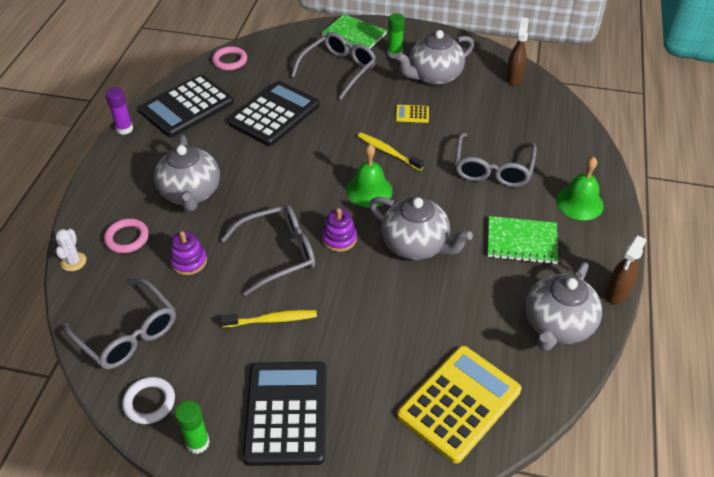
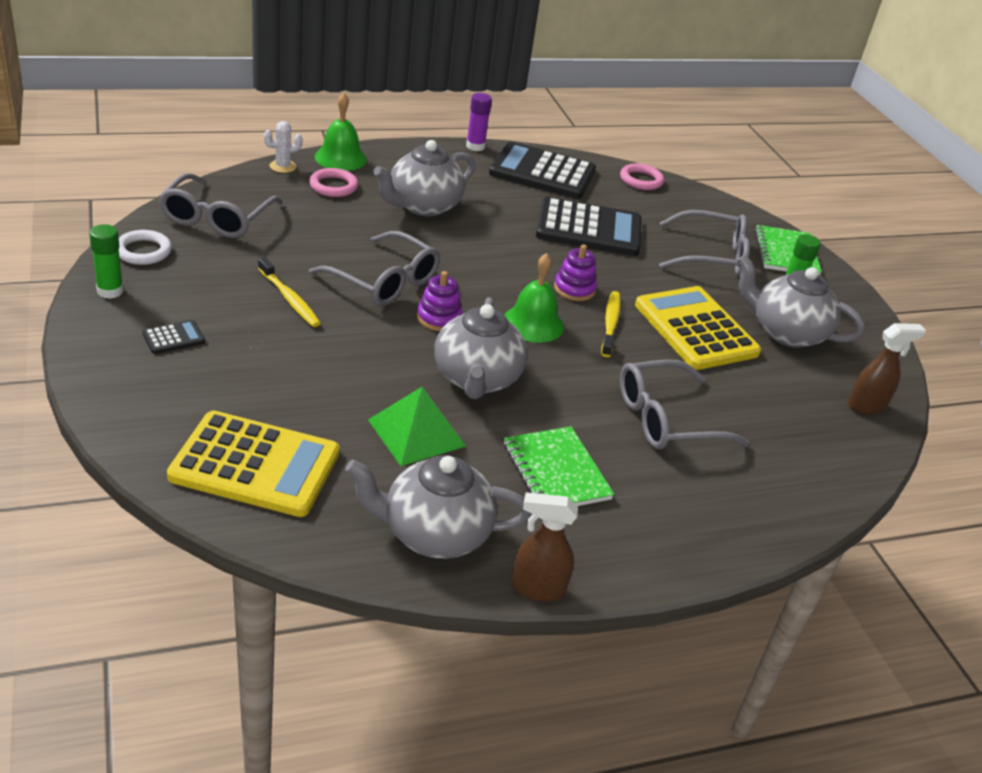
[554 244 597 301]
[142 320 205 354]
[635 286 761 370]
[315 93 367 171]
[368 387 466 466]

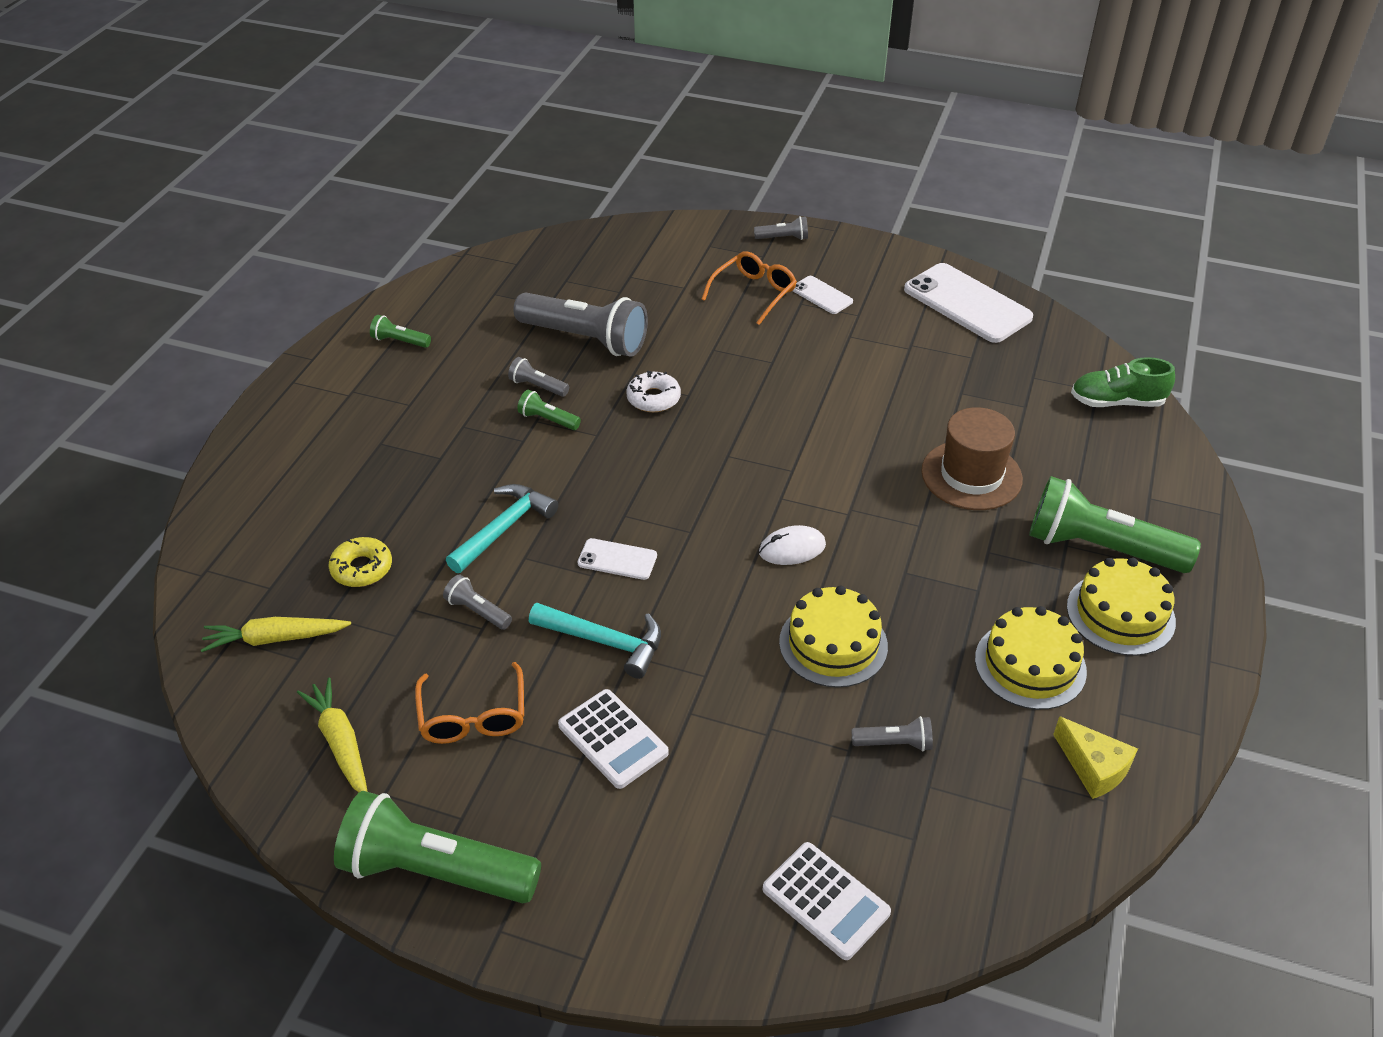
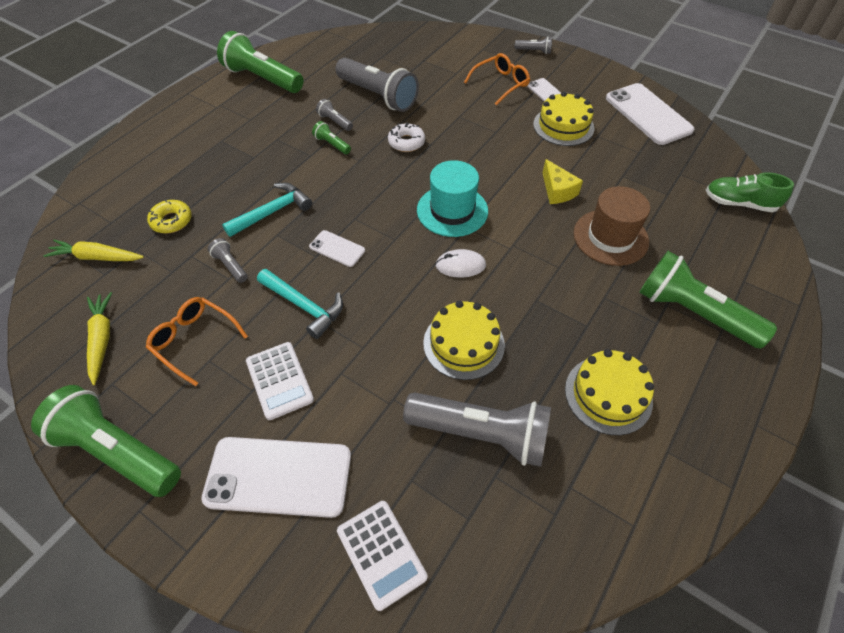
[217 31 304 93]
[146 297 248 386]
[403 392 551 467]
[543 159 583 204]
[533 92 595 146]
[201 437 351 518]
[417 160 488 237]

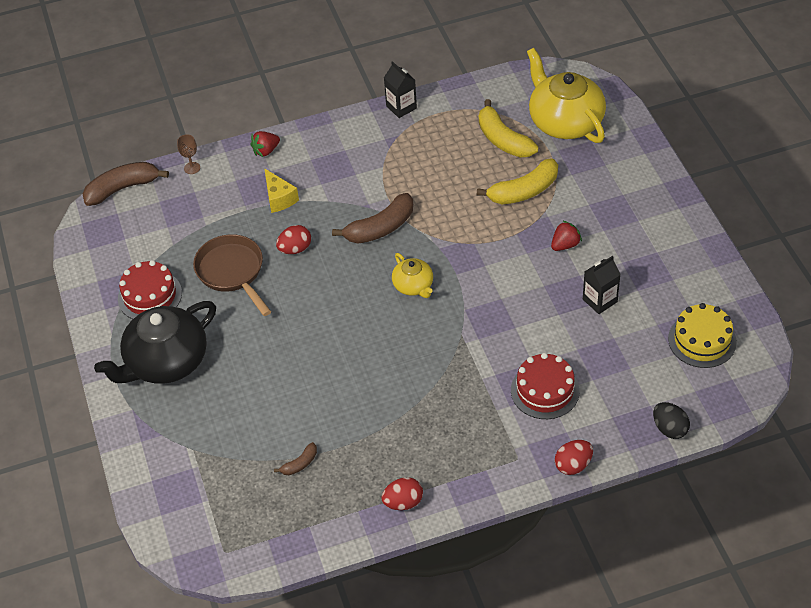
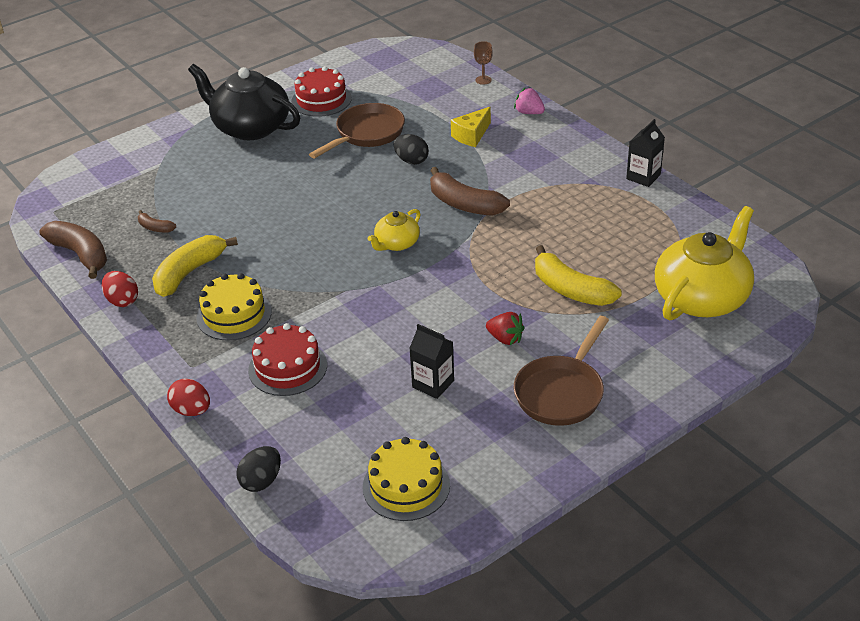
[39 221 107 279]
[514 88 545 114]
[394 134 429 165]
[152 235 238 297]
[196 273 272 341]
[514 316 609 426]

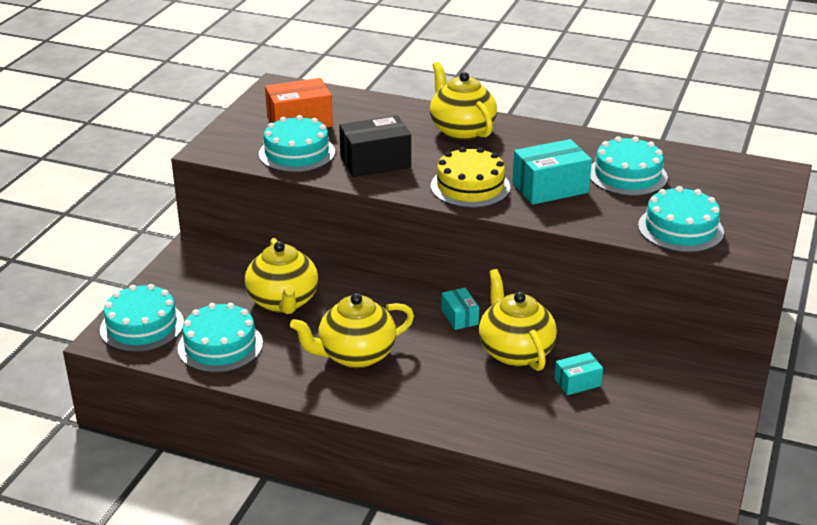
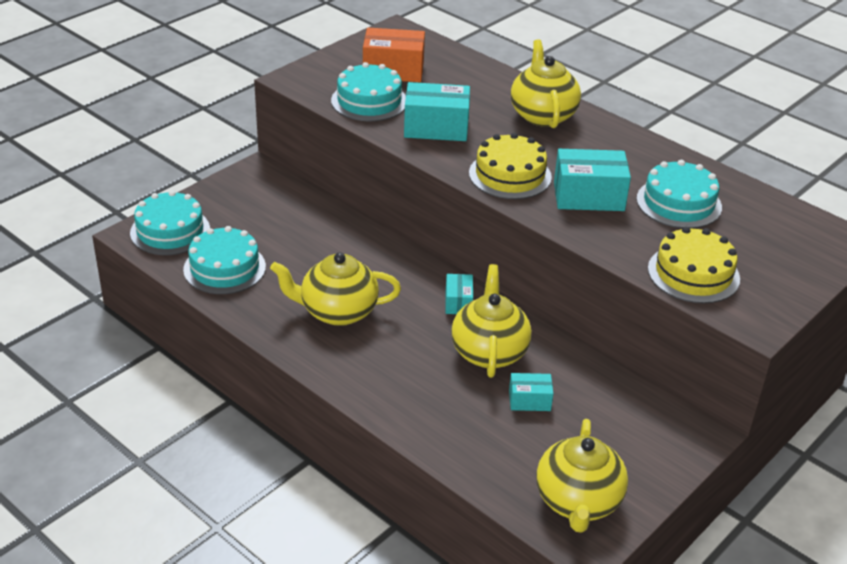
[536 419 628 533]
[404 82 470 141]
[648 227 740 303]

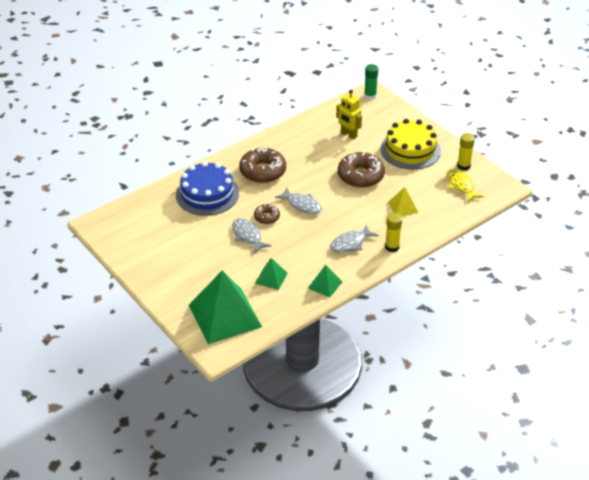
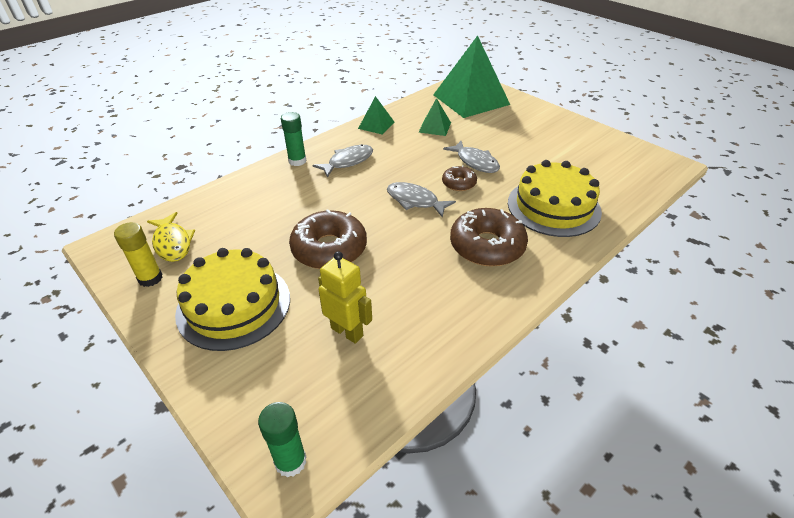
[508 160 602 237]
[281 112 306 166]
[388 187 419 216] (first image)

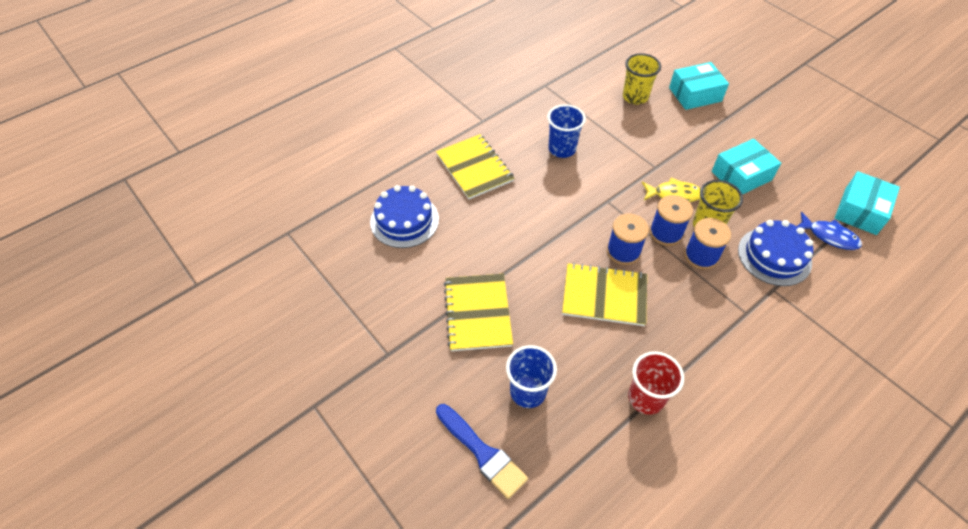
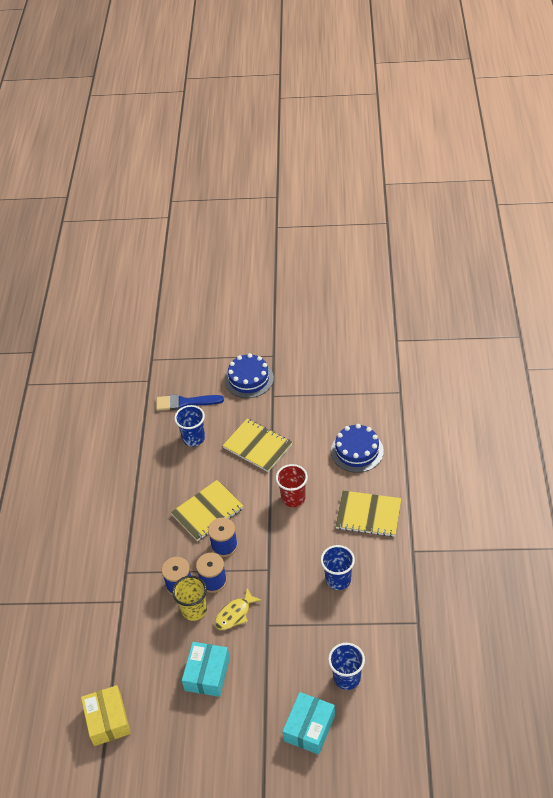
[328 643 365 690]
[276 464 308 507]
[224 353 274 398]
[797 212 862 250] (first image)
[81 685 131 746]

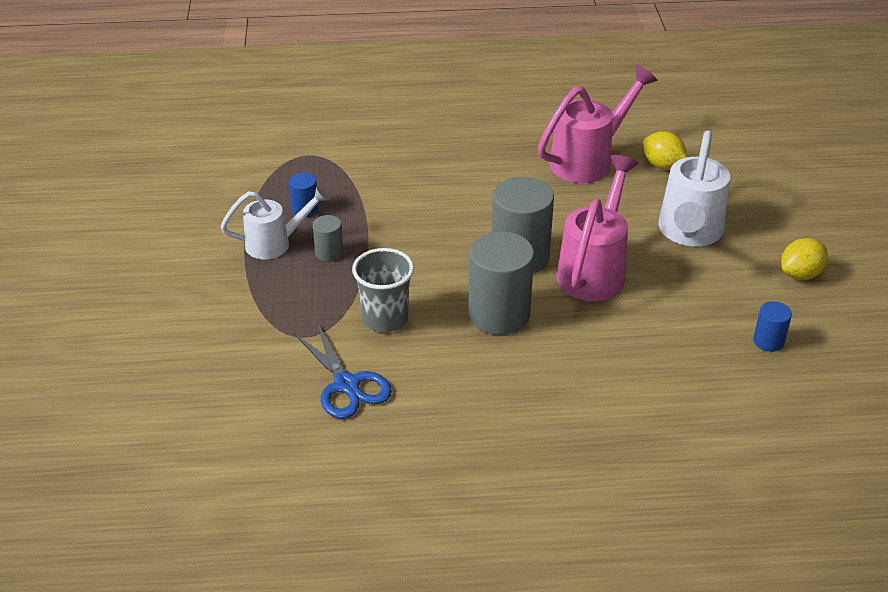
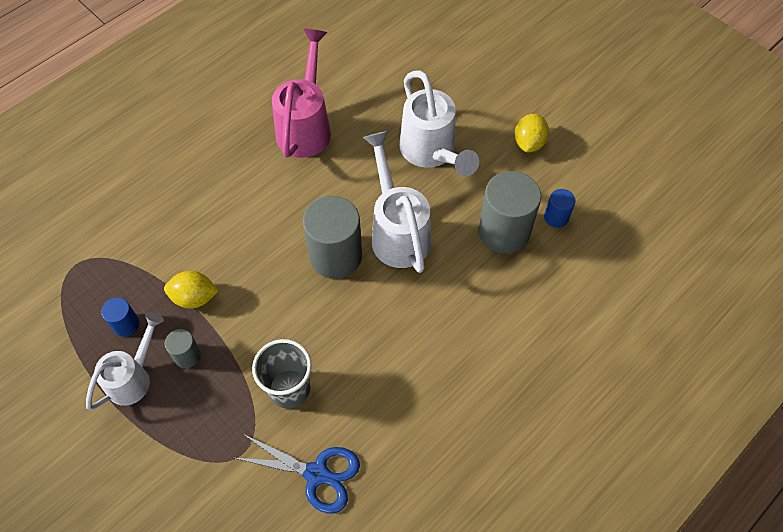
[478 171 541 254]
[363 131 431 273]
[164 271 218 309]

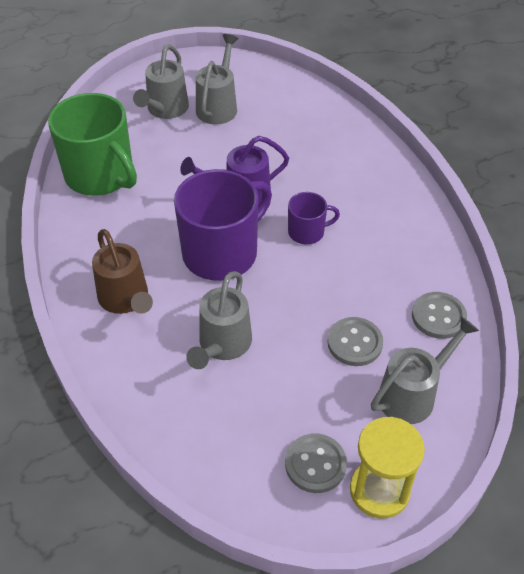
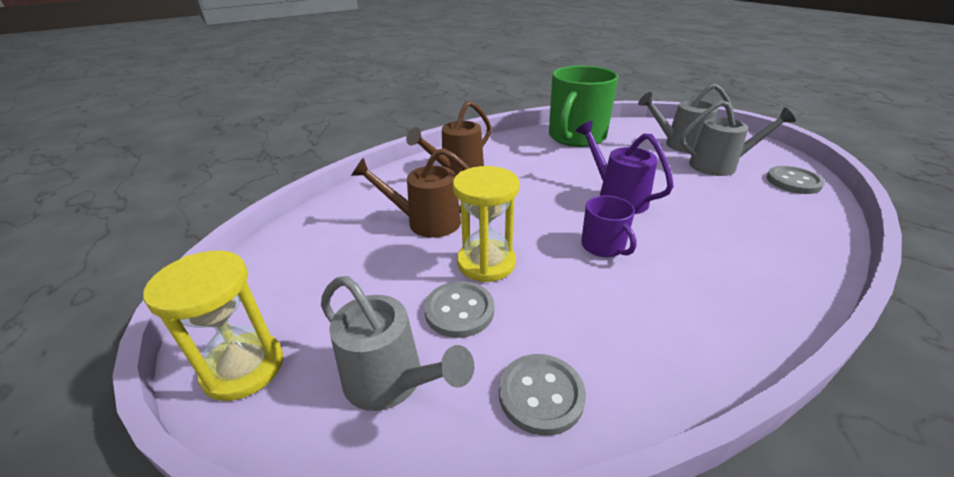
[174 169 272 281] (first image)
[351 148 469 238]
[767 166 825 194]
[453 166 520 282]

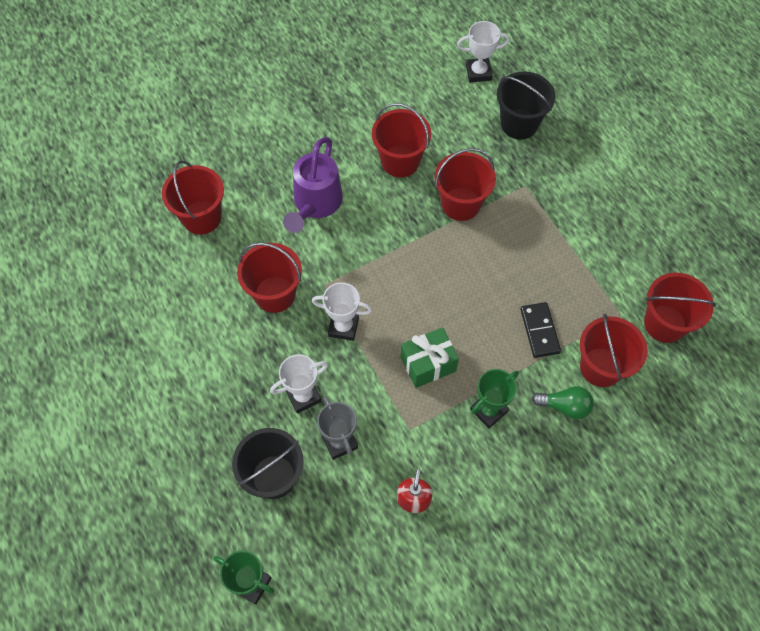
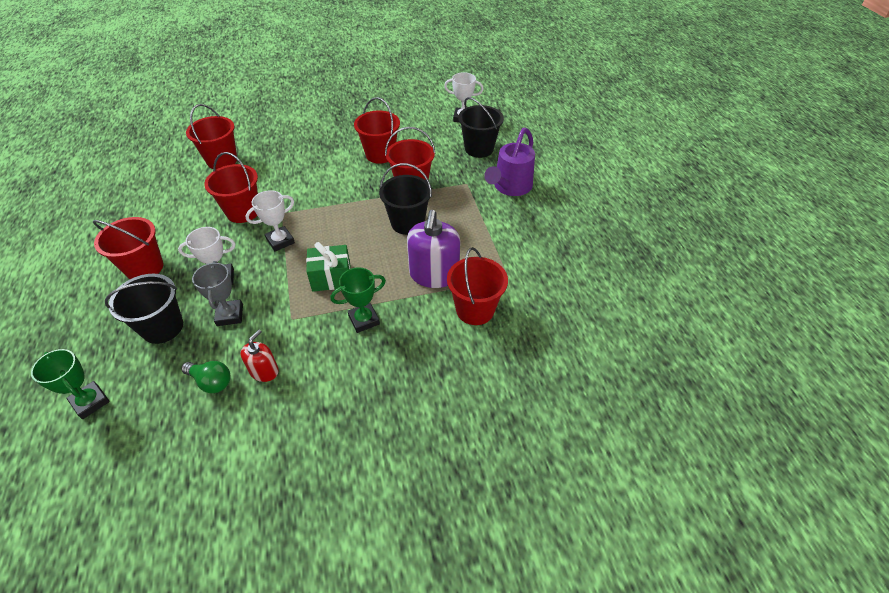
[484 128 535 196]
[245 190 295 251]
[407 210 460 288]
[181 361 231 393]
[93 217 163 279]
[379 163 432 235]

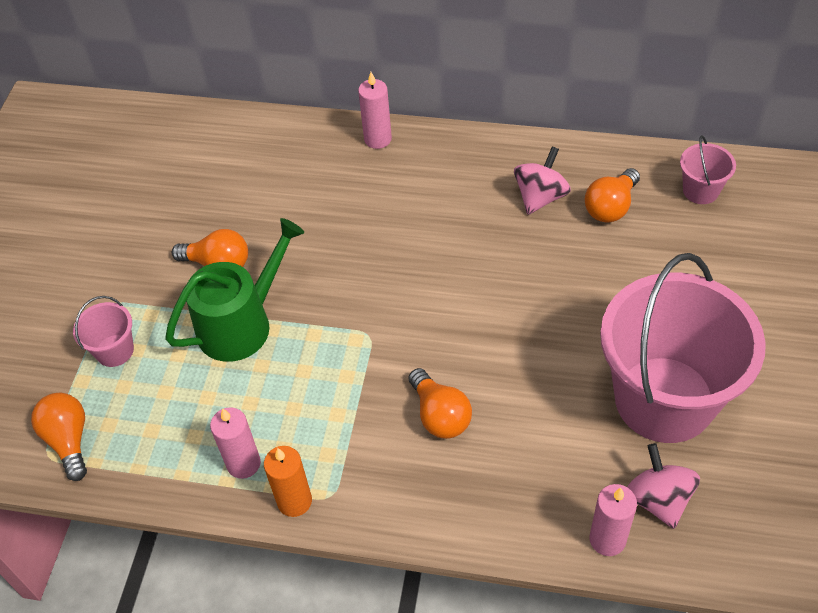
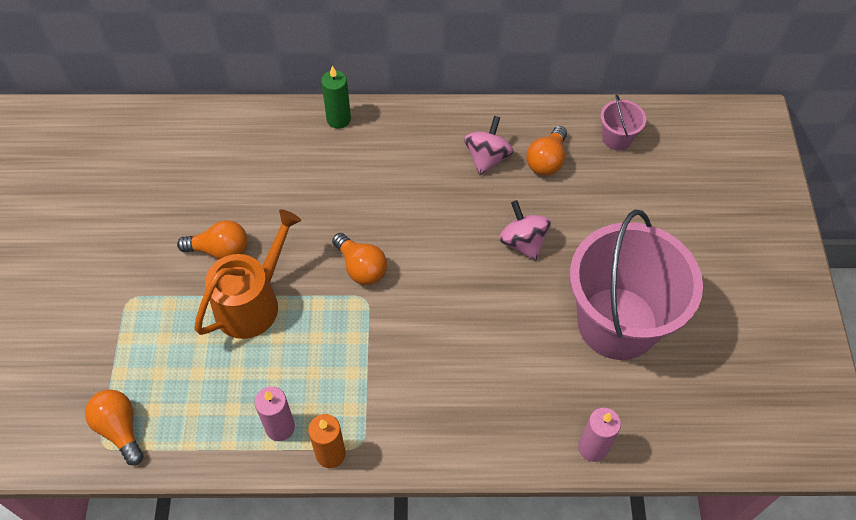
[73 296 134 367] (first image)
[194 209 301 339]
[321 66 351 129]
[332 233 387 285]
[499 200 551 261]

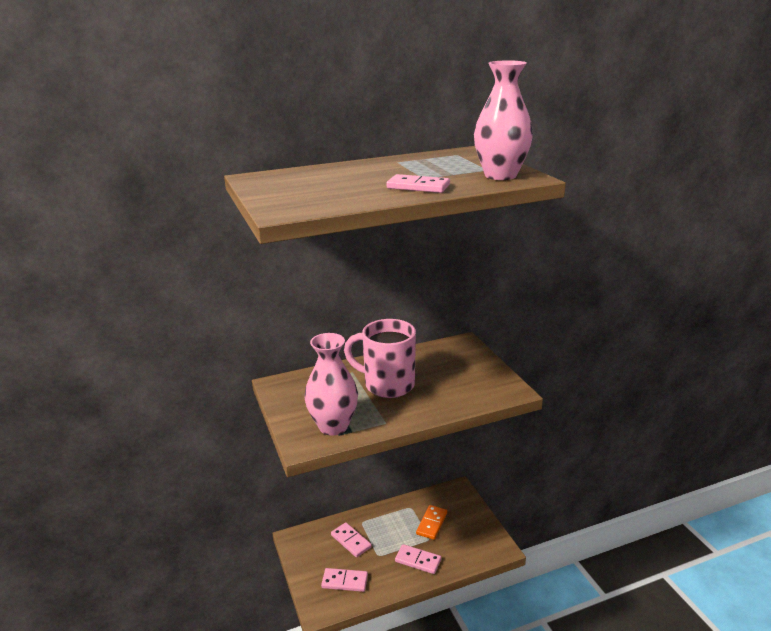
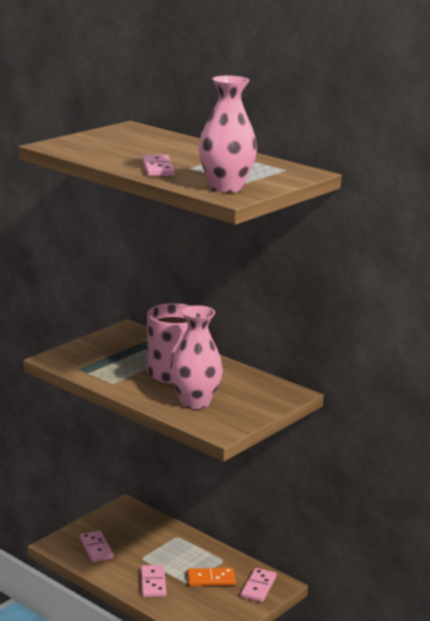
[170 305 223 409]
[241 568 277 602]

